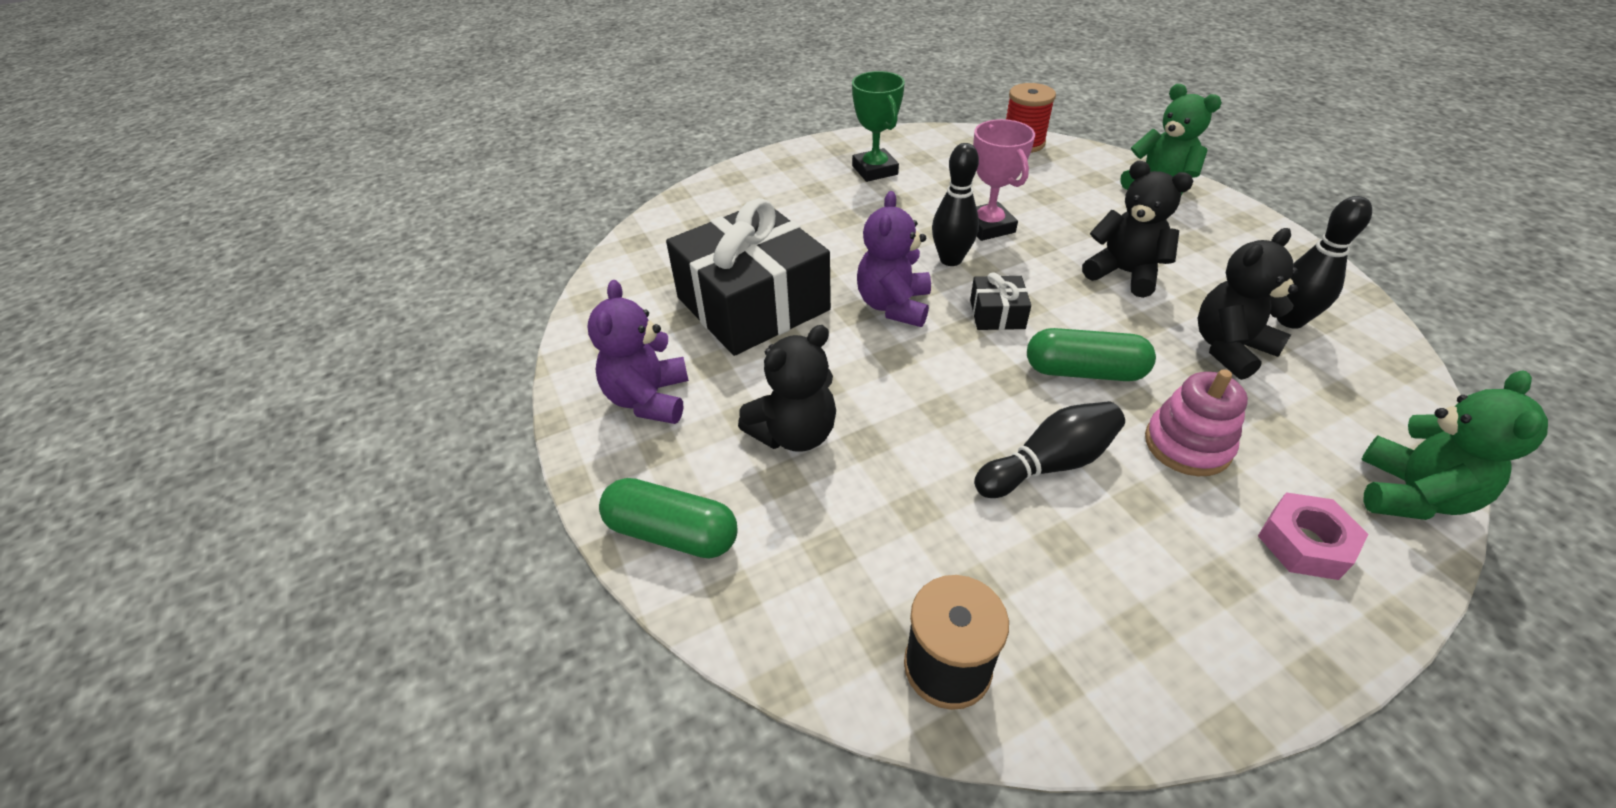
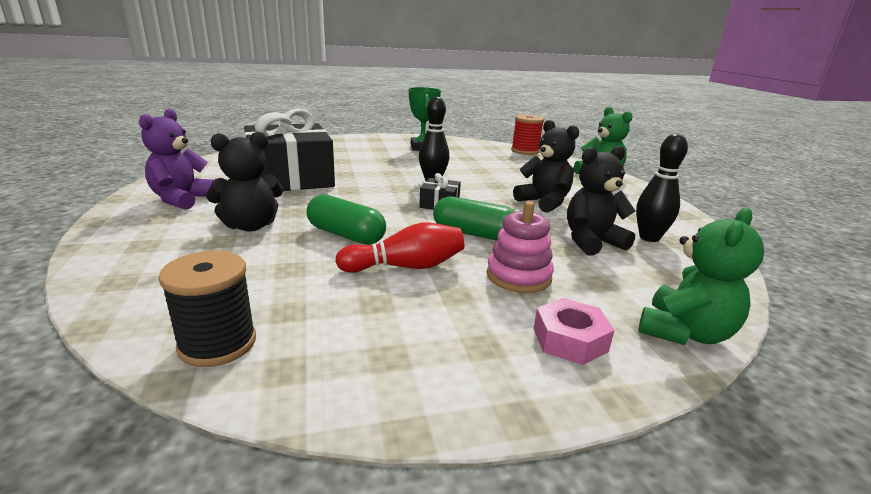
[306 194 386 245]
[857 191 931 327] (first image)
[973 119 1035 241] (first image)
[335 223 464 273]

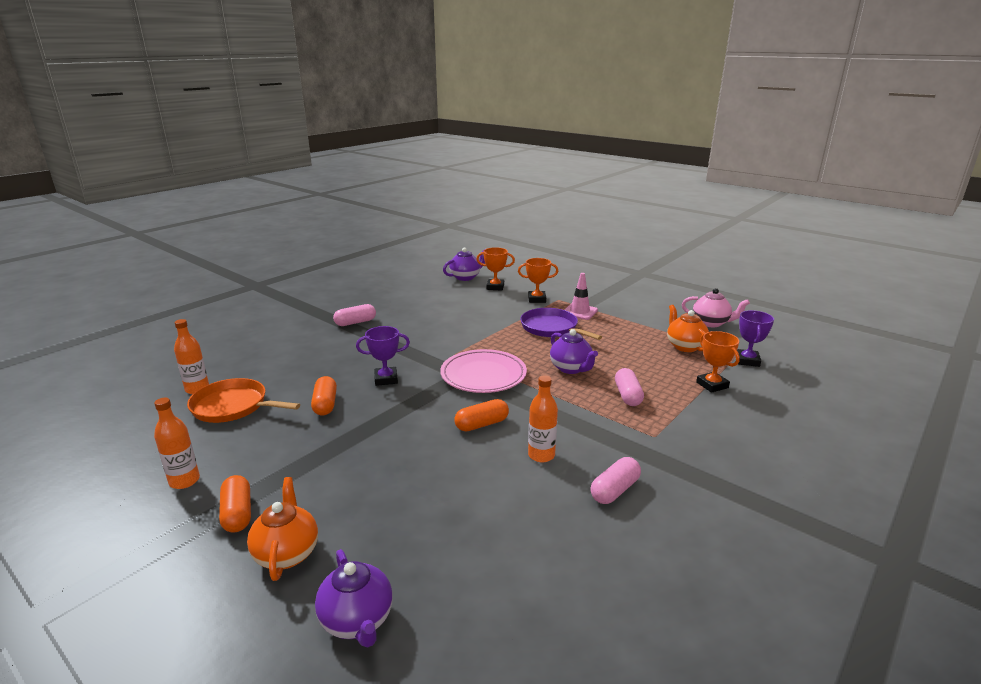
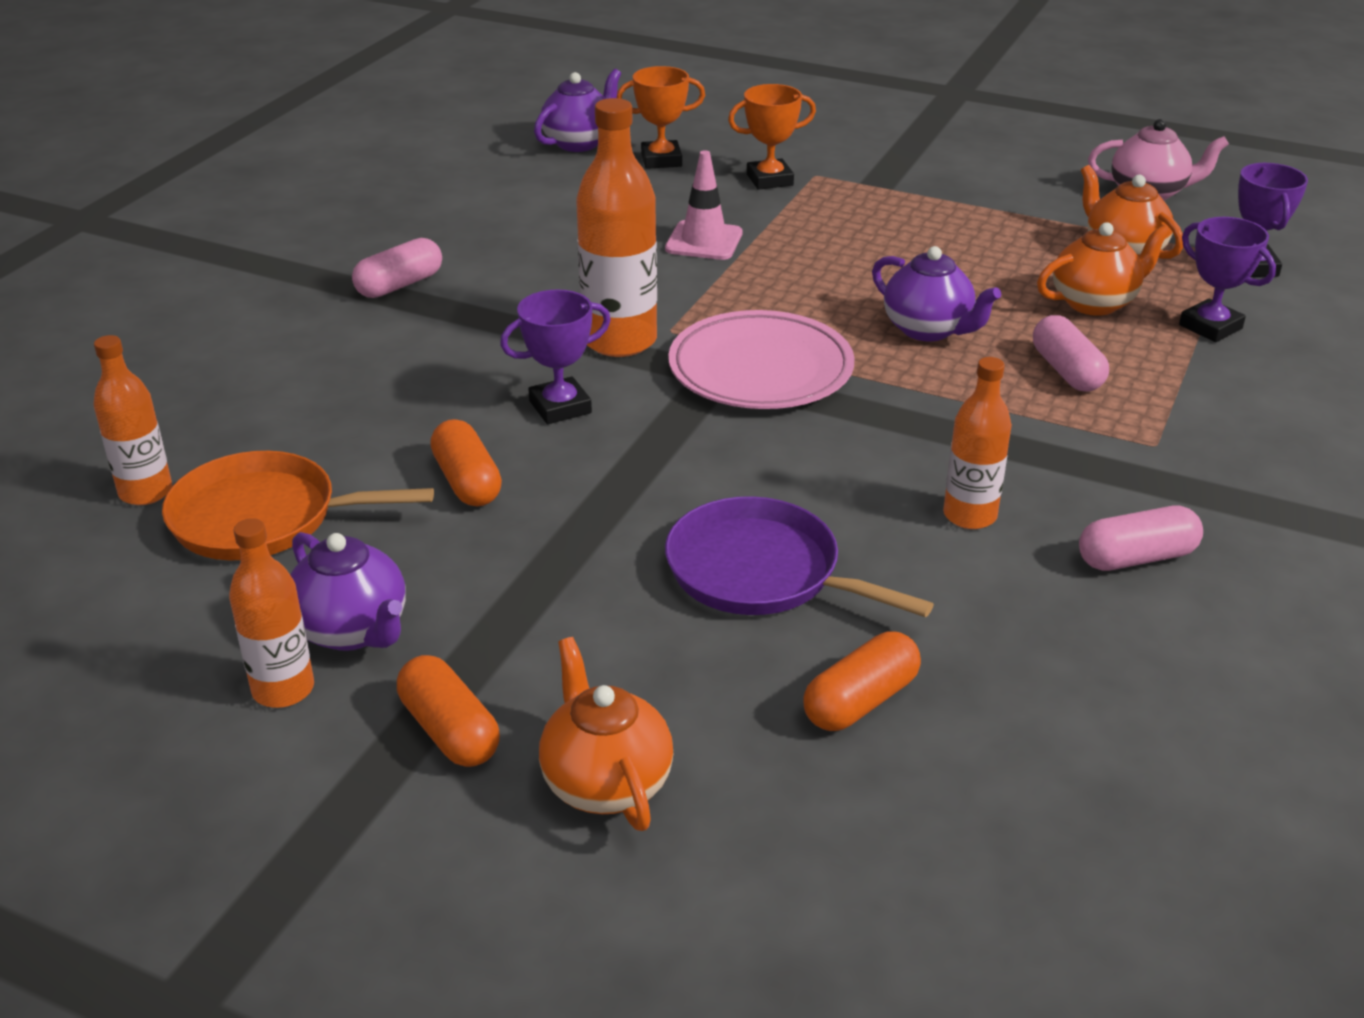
[290 532 406 651]
[803 631 921 731]
[665 496 934 617]
[665 150 743 260]
[1079 506 1203 571]
[1179 217 1276 342]
[576 98 657 357]
[1037 222 1170 316]

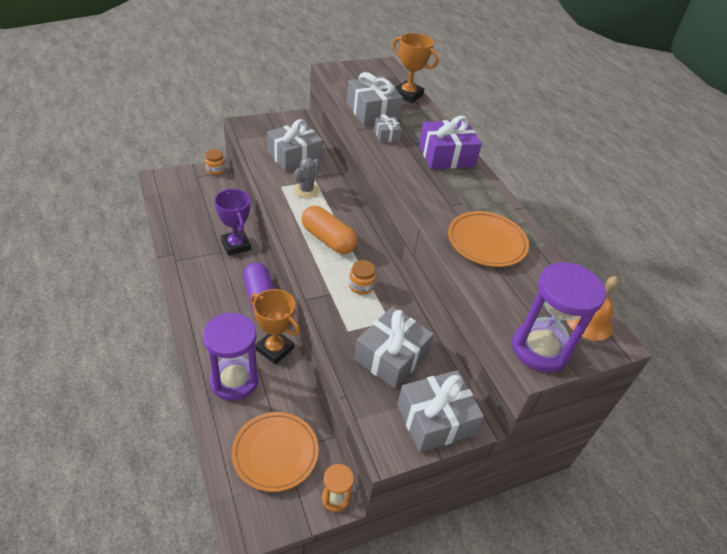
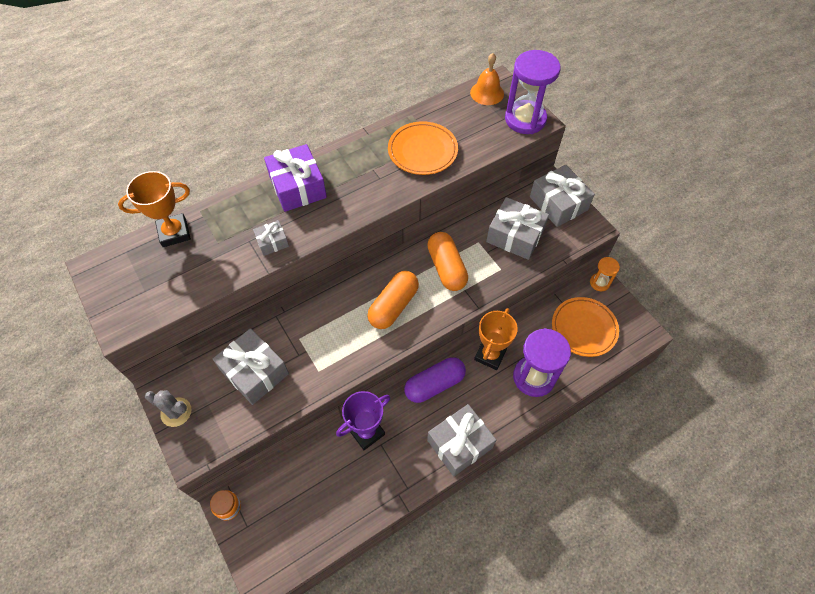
[145 390 192 427]
[427 404 496 476]
[427 232 468 291]
[118 171 191 247]

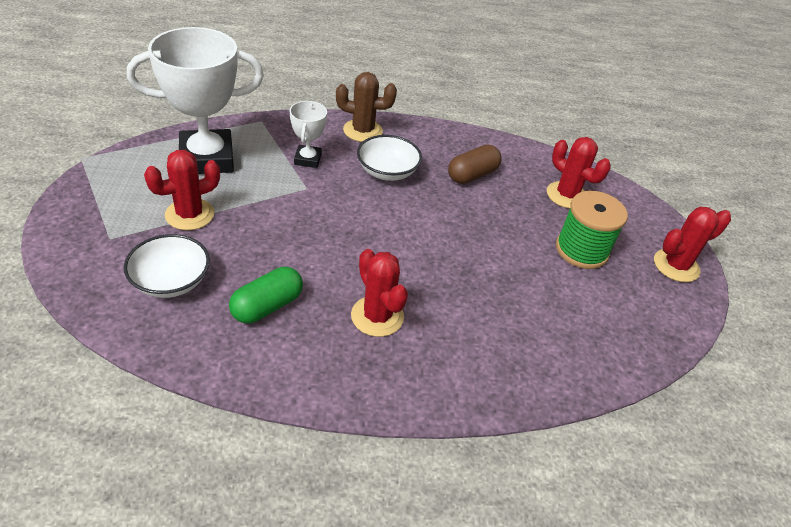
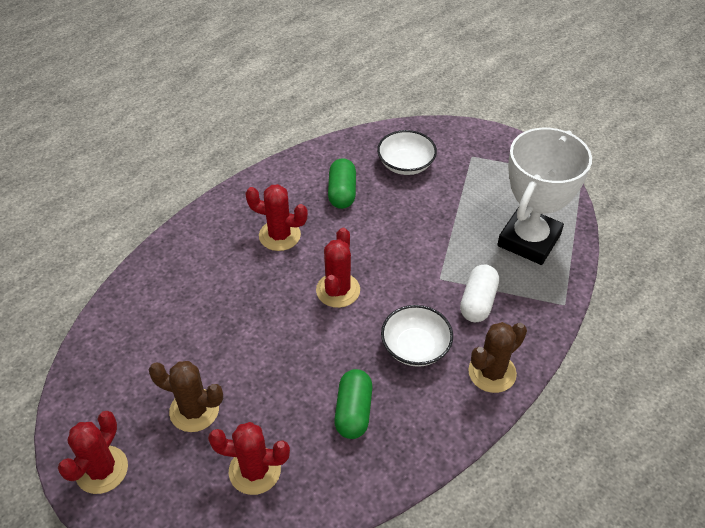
[316 228 360 308]
[460 265 499 322]
[334 369 373 439]
[149 361 223 432]

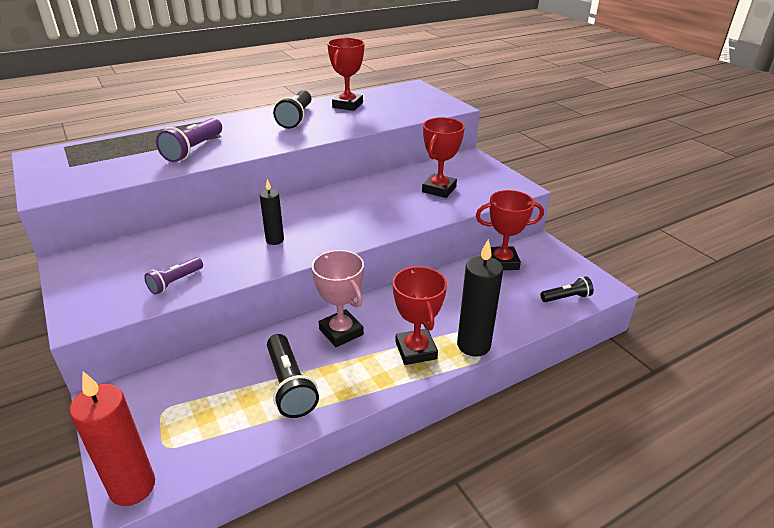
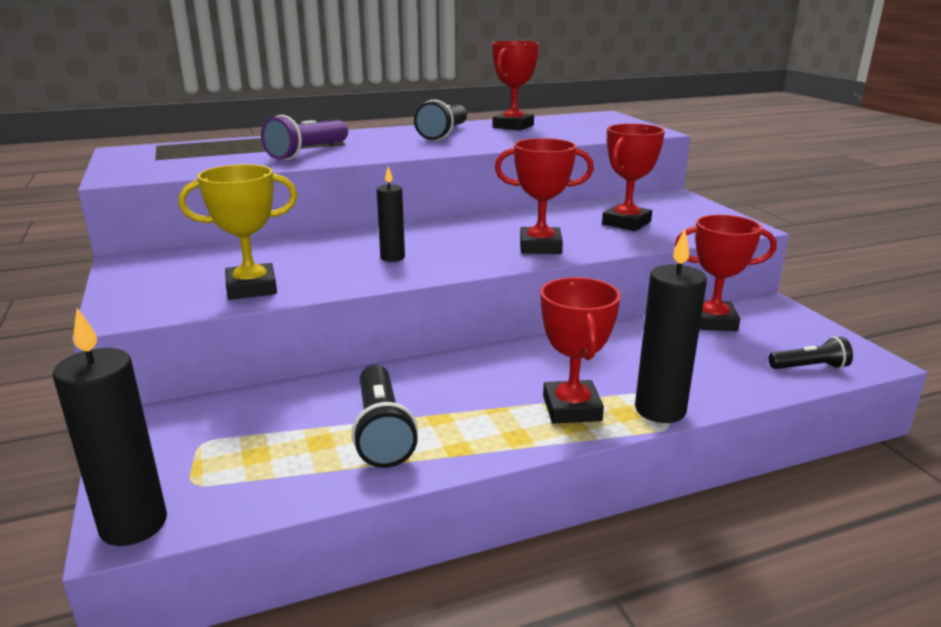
[52 308 167 546]
[179 164 298 300]
[312 250 364 347] (first image)
[495 138 594 254]

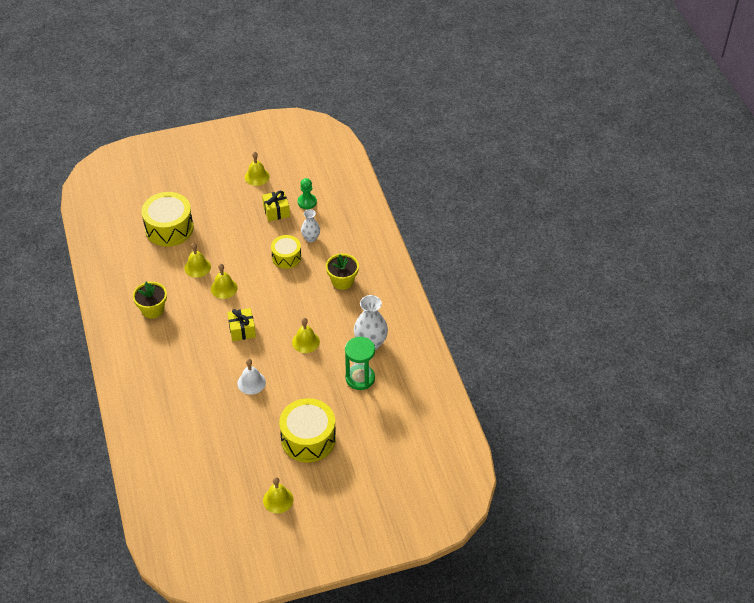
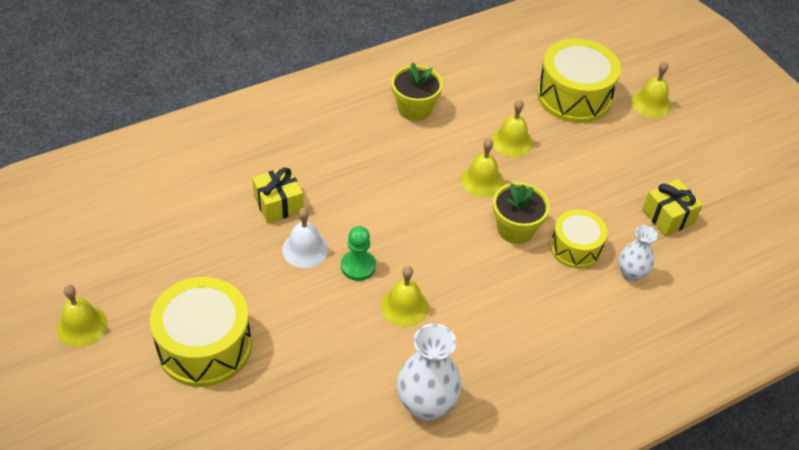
[252 166 304 223]
[631 61 672 118]
[341 226 376 281]
[493 182 550 244]
[345 337 375 390] (first image)

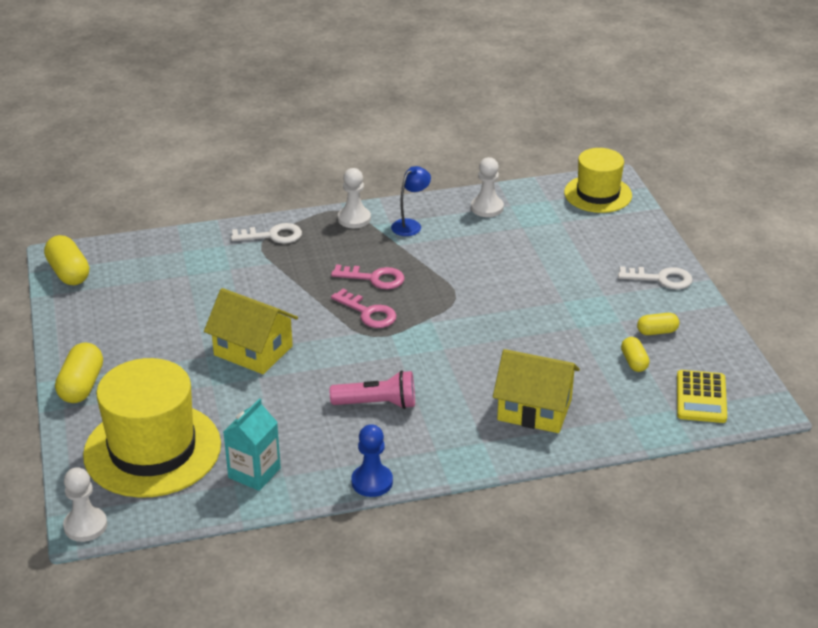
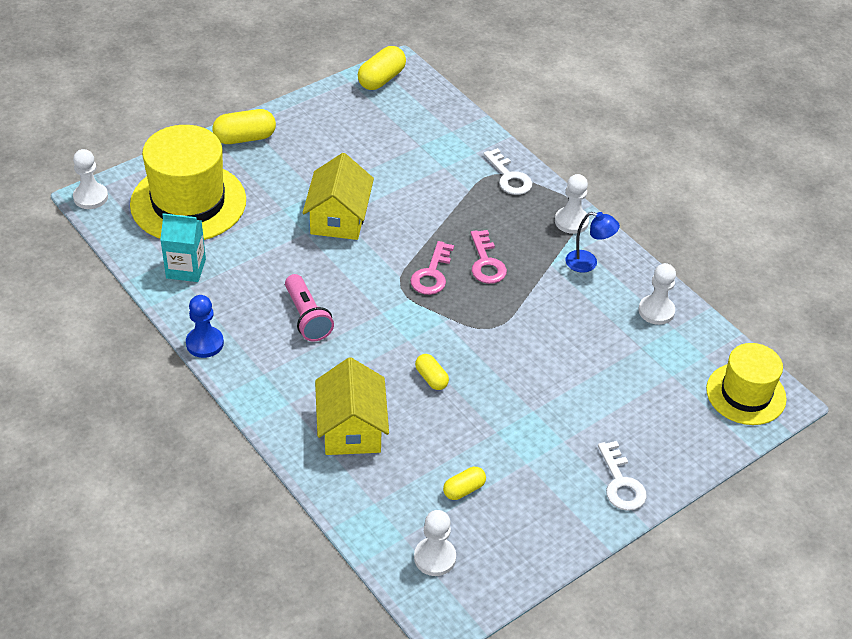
[415 354 449 390]
[414 510 456 576]

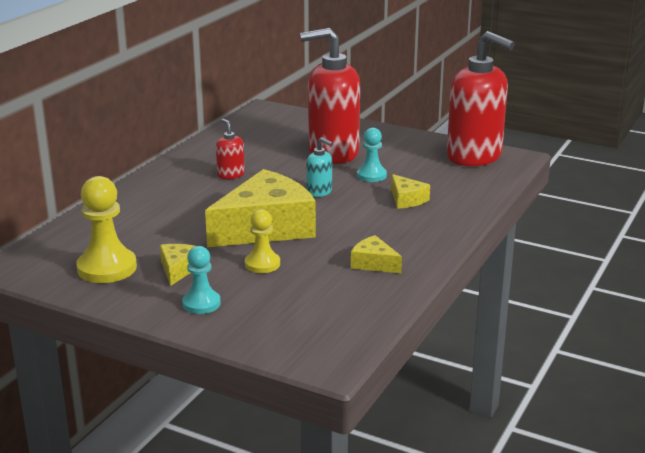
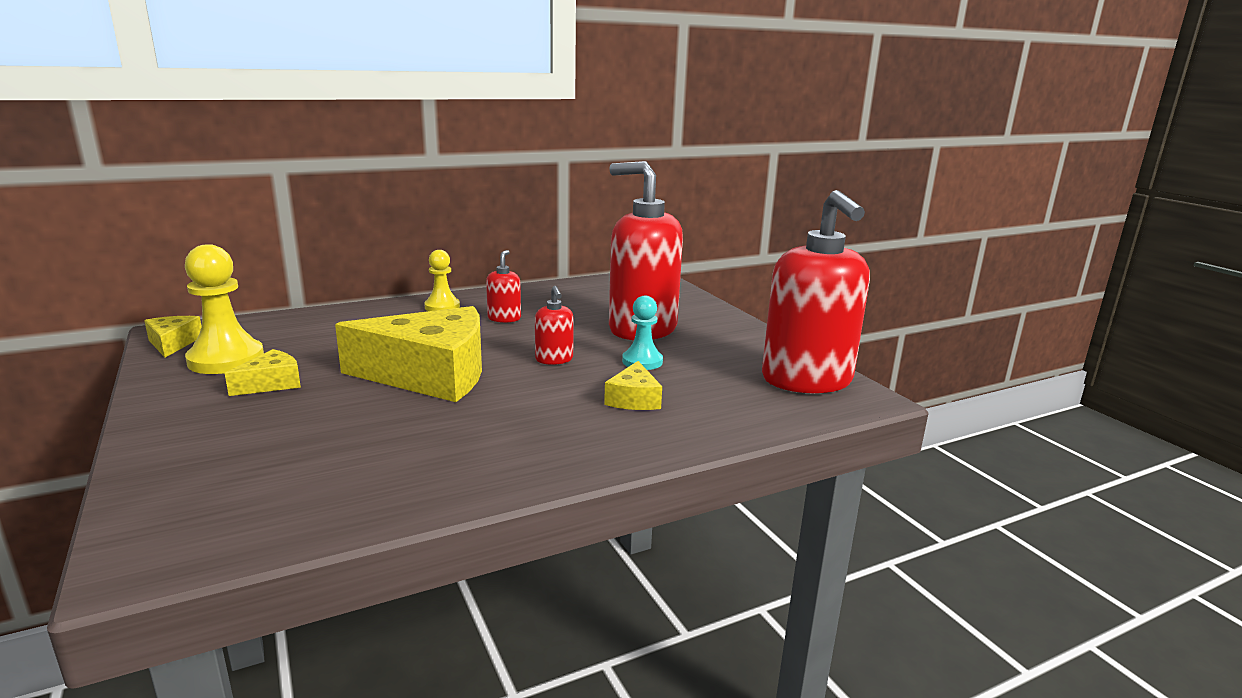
[182 246 221 314] (first image)
[424 250 460 311]
[535 286 574 365]
[144 316 202 357]

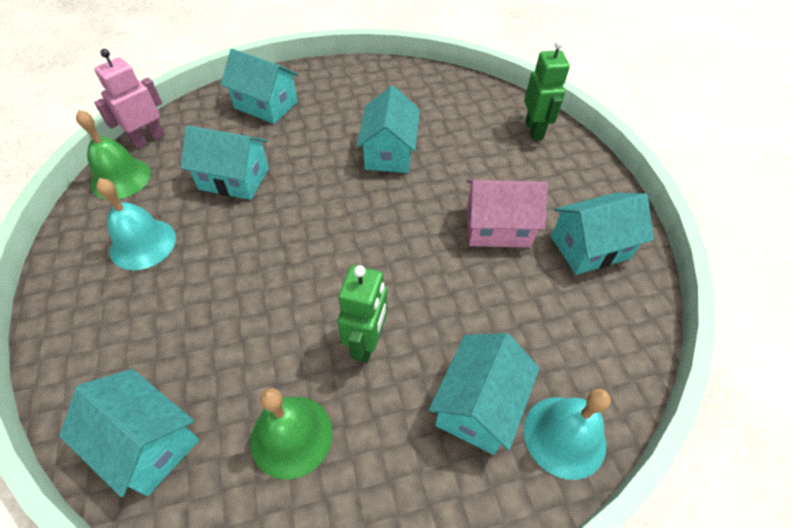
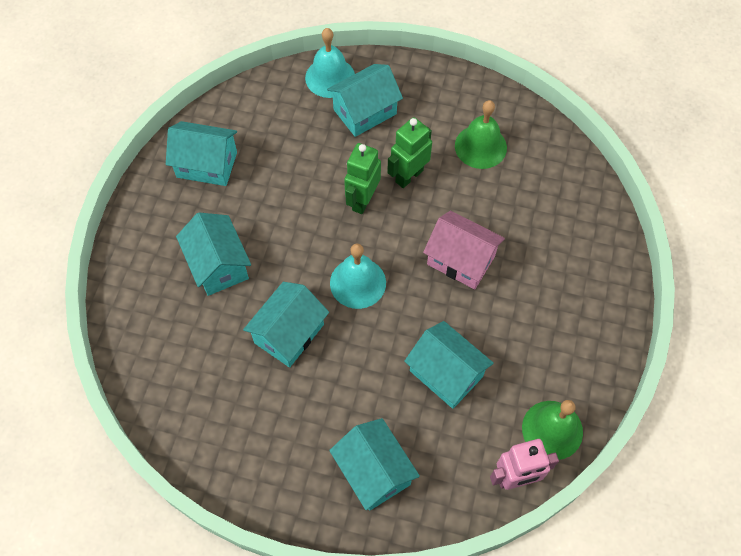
[176 212 251 296]
[330 243 386 309]
[423 211 505 289]
[344 143 381 214]

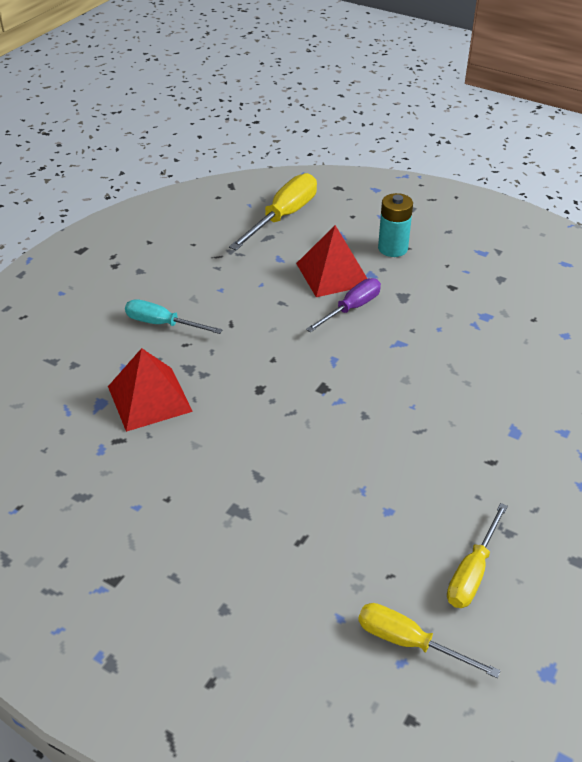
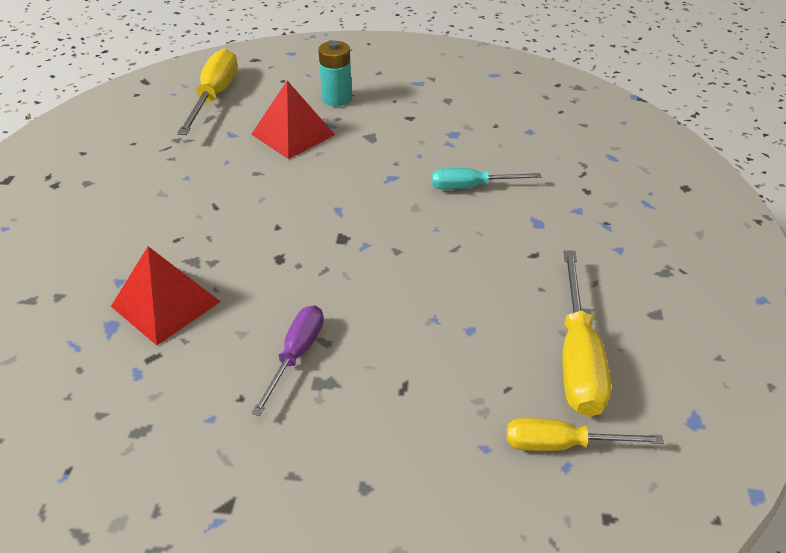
[432 168 541 190]
[252 305 324 416]
[562 250 611 417]

